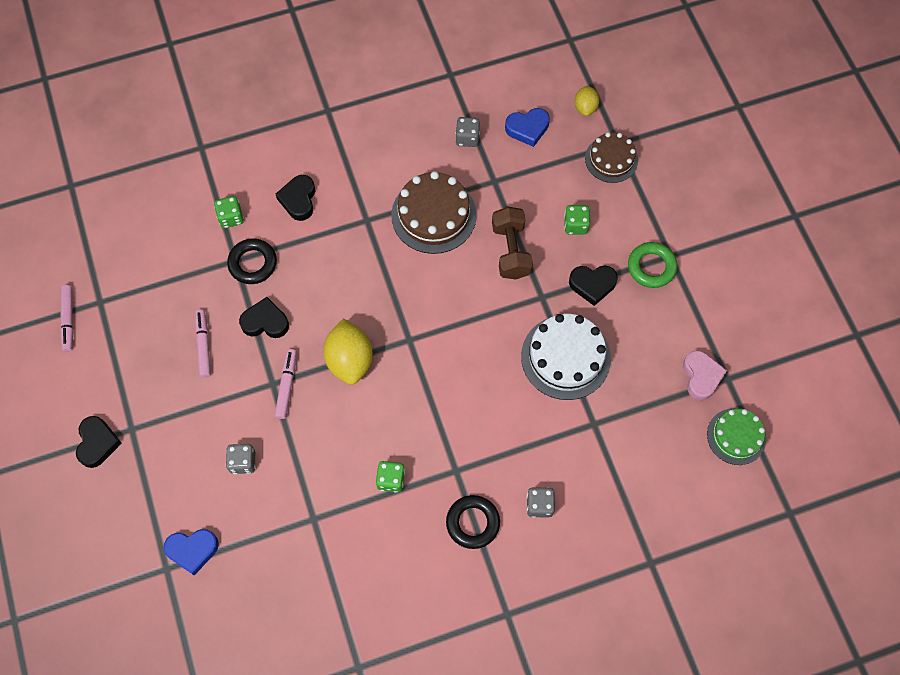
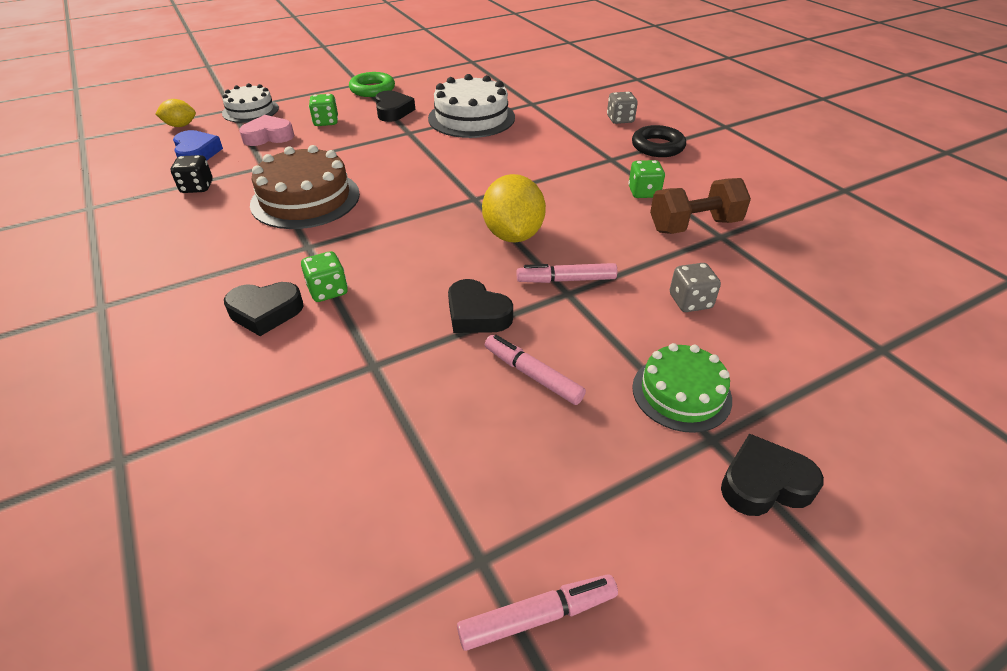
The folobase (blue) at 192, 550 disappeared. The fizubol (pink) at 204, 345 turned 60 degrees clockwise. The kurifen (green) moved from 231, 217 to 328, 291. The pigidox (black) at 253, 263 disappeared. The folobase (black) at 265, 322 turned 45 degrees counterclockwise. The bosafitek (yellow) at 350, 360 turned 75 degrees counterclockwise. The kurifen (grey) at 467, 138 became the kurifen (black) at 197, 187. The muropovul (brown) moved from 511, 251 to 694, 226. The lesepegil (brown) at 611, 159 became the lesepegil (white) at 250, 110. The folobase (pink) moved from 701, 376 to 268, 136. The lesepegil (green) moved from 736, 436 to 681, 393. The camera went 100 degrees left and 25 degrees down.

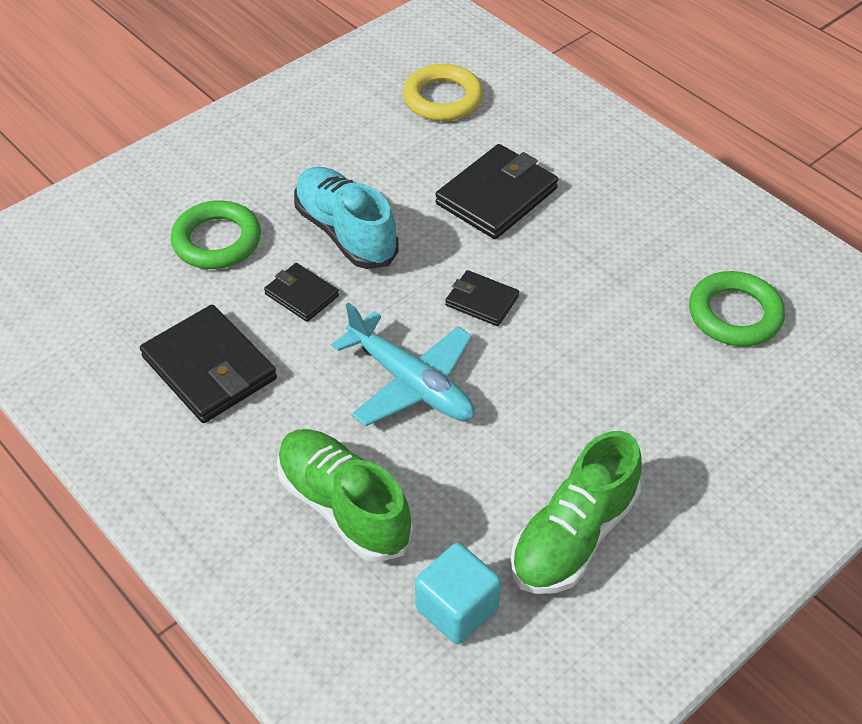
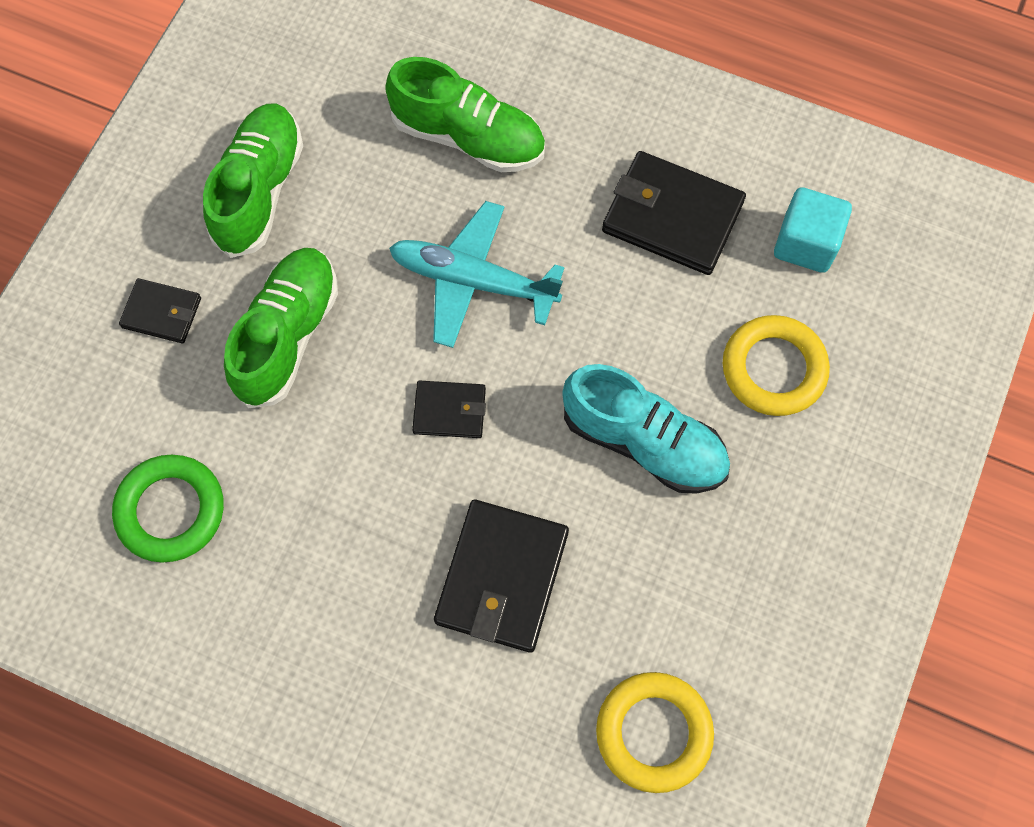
The pigidox (green) at 217, 241 became the pigidox (yellow) at 773, 369. The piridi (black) moved from 301, 295 to 162, 313. The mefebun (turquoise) moved from 457, 608 to 806, 243. The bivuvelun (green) at 287, 336 appeared. The camera went 155 degrees right and 20 degrees up.

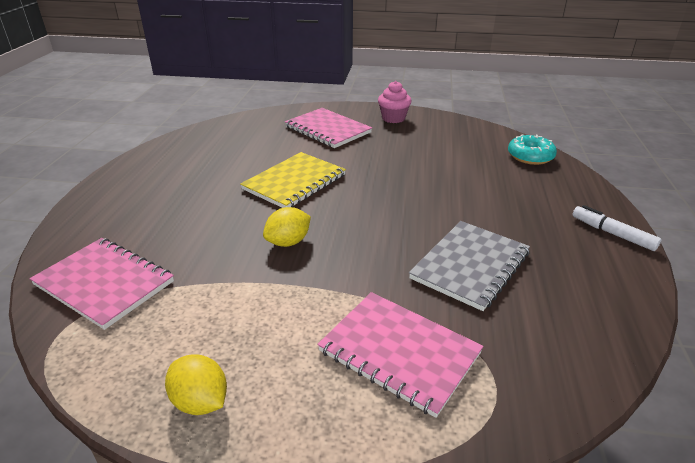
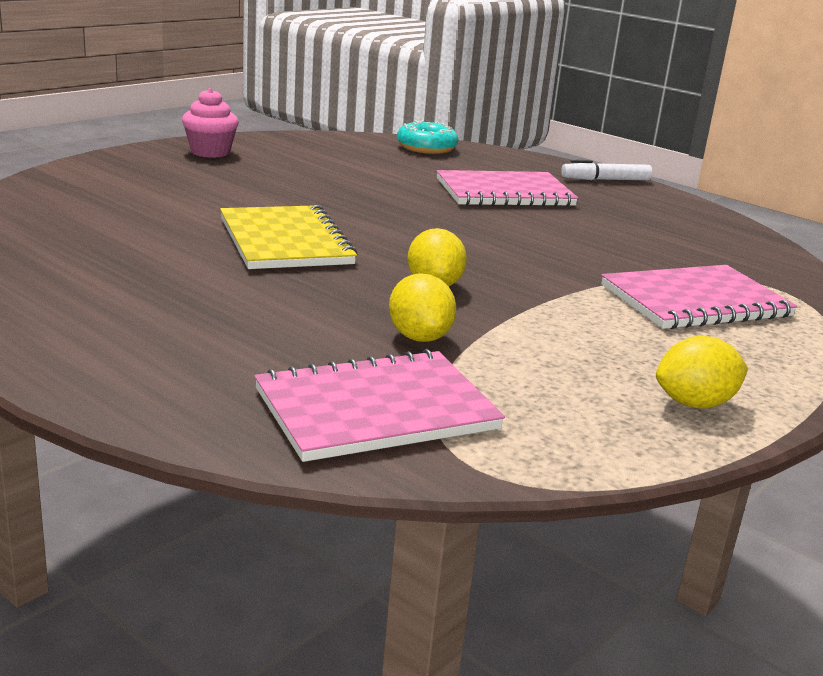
The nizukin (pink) moved from 327, 130 to 504, 193. The nizukin (grey) at 470, 265 disappeared. The bosafitek (yellow) at 419, 337 appeared. The camera went 60 degrees left and 10 degrees down.

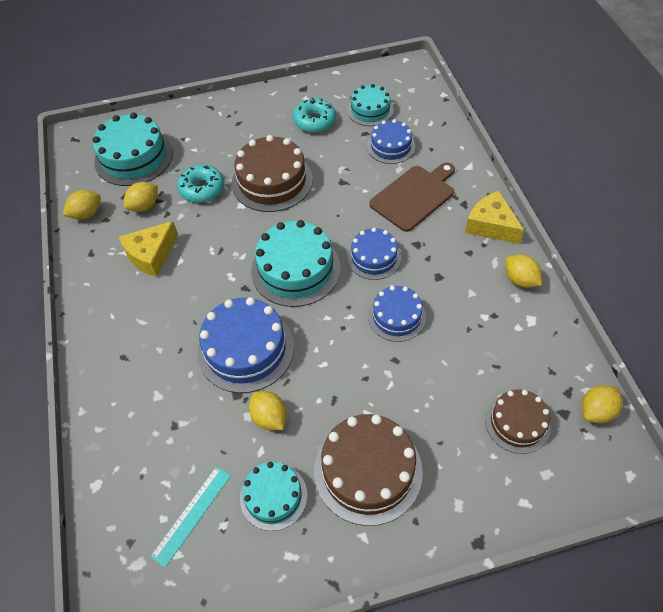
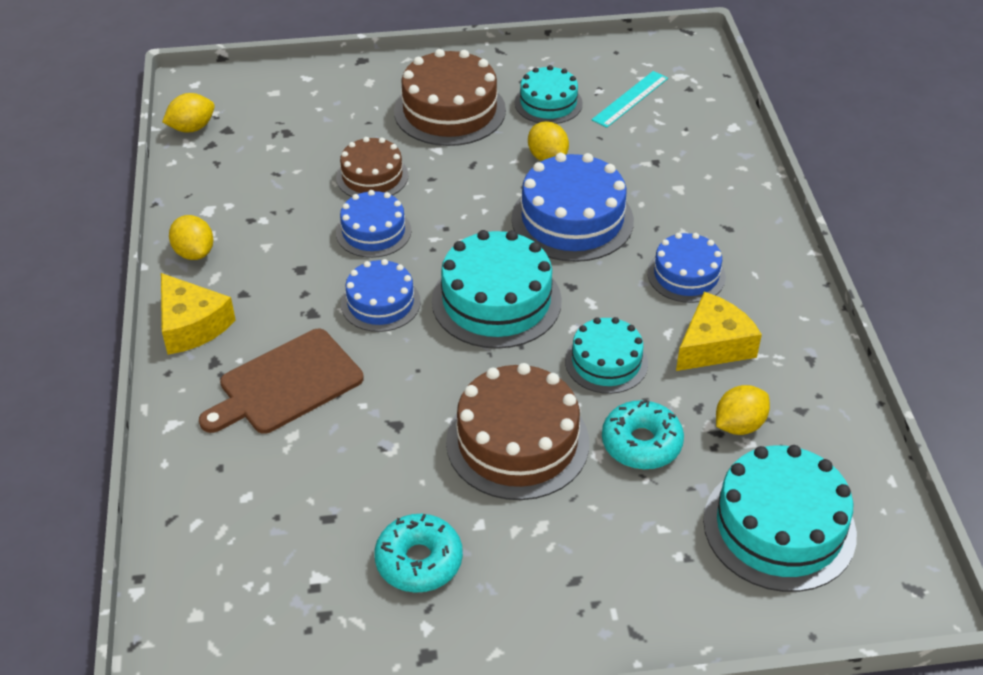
The bosafitek (yellow) at 87, 214 disappeared. The lesepegil (turquoise) moved from 370, 110 to 606, 362. The lesepegil (blue) moved from 391, 146 to 686, 275. The lesepegil (brown) moved from 517, 423 to 372, 176. The camera went 175 degrees left and 10 degrees down.

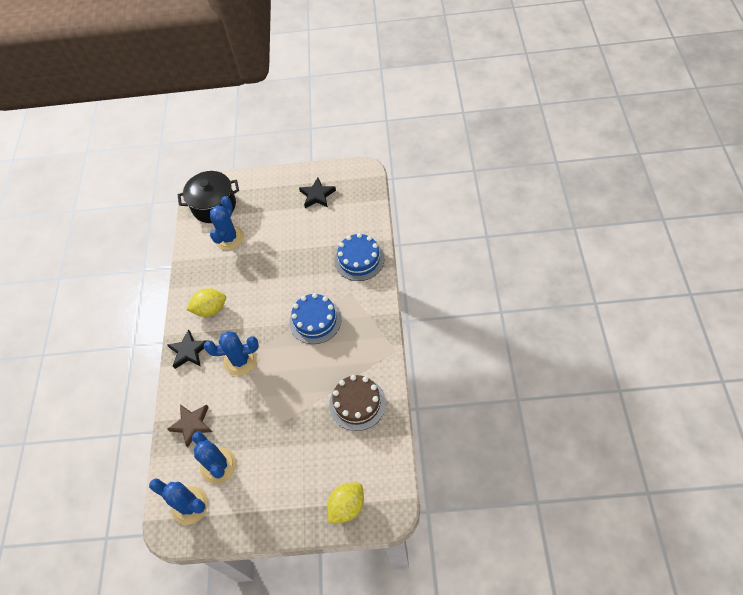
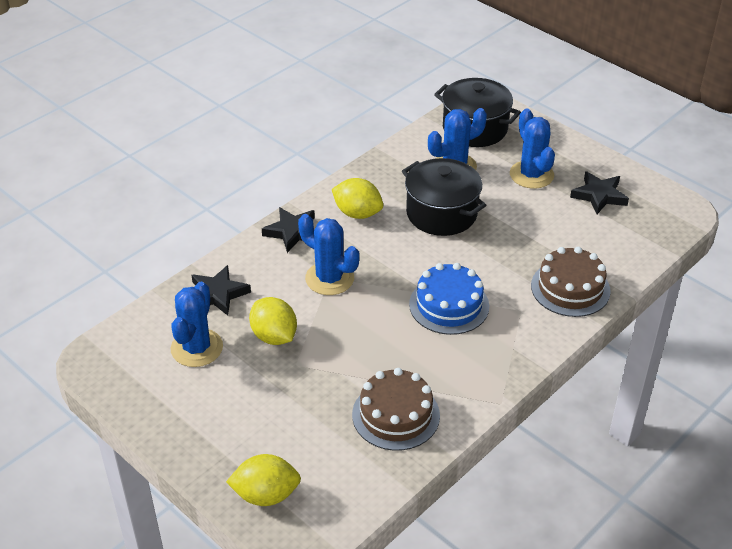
The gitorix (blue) moved from 190, 505 to 531, 175. The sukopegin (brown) at 192, 424 became the sukopegin (black) at 218, 294. The lesepegil (blue) at 359, 259 became the lesepegil (brown) at 570, 288. The bosafitek (yellow) at 274, 336 appeared. The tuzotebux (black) at 441, 213 appeared. The camera went 40 degrees right and 15 degrees down.

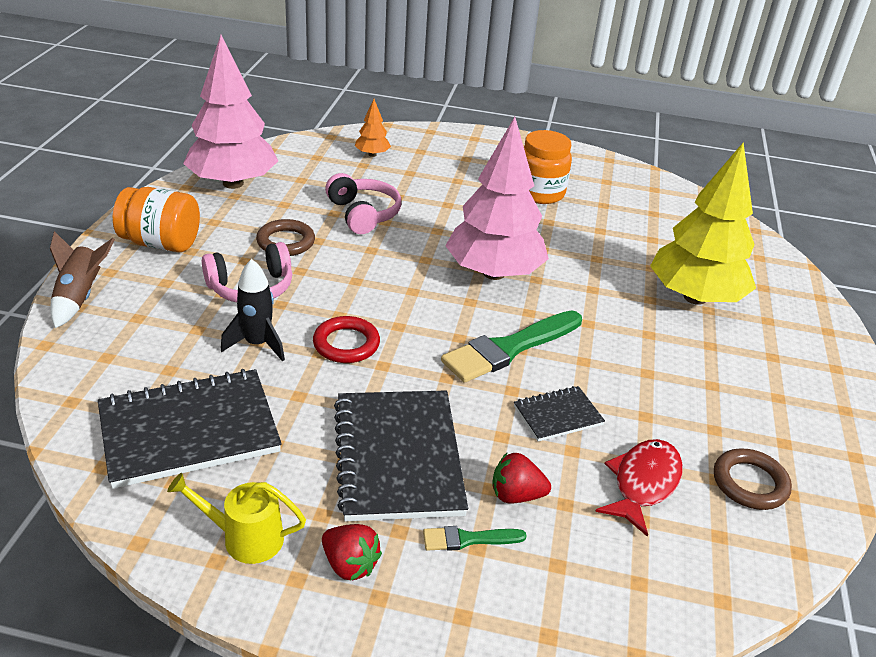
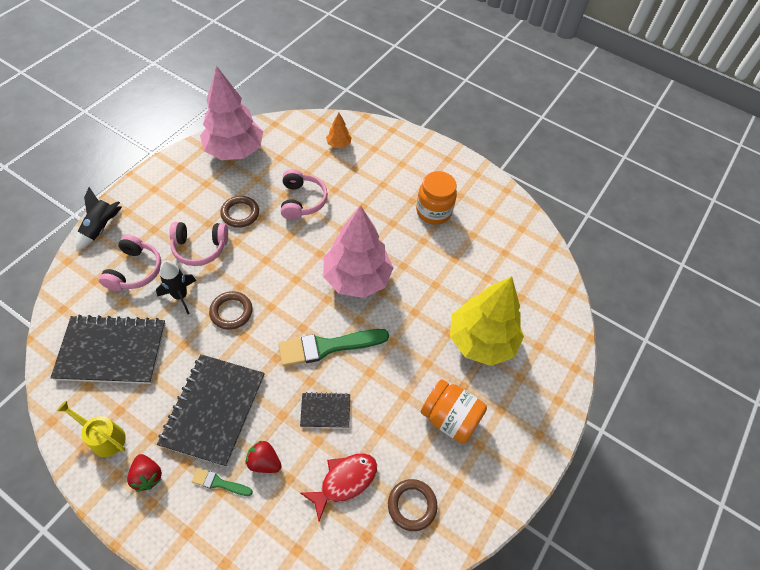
The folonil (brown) at 80, 297 became the folonil (black) at 101, 228. The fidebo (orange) moved from 161, 243 to 450, 418. The pigidox (red) at 346, 344 became the pigidox (brown) at 231, 312. The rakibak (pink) at 135, 270 appeared. The camera went 20 degrees right and 20 degrees up.

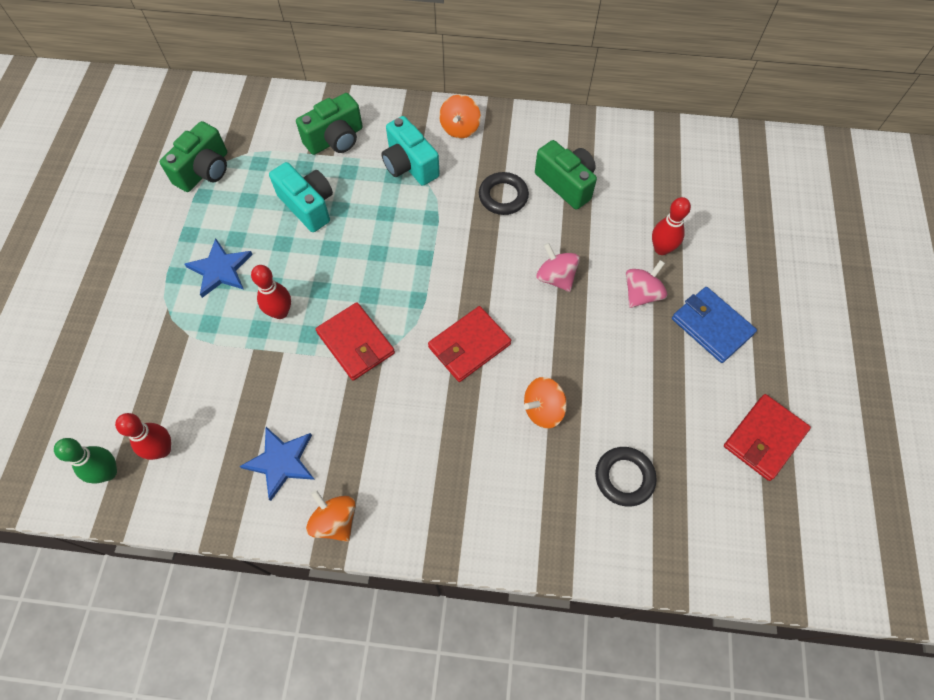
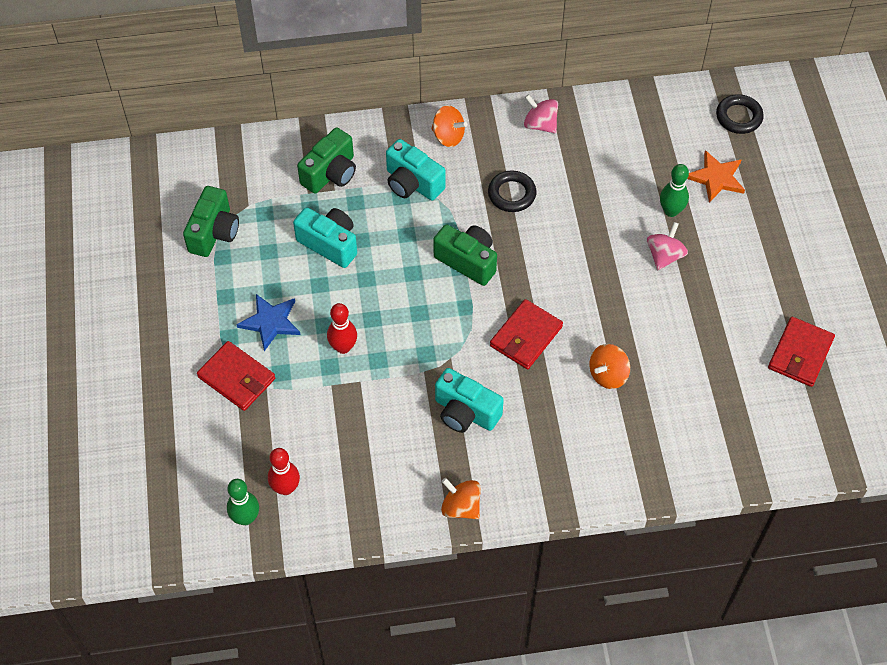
The sukopegin (blue) at 281, 462 disappeared. The piridi (red) moved from 356, 343 to 236, 378. The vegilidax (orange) at 460, 128 turned 60 degrees counterclockwise. The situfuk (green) moved from 566, 183 to 467, 261. The vegilidax (pink) moved from 556, 277 to 540, 124. The pigidox (black) moved from 624, 477 to 738, 117. The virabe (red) at 661, 249 became the virabe (green) at 671, 211. The piridi (blue) at 711, 326 disappeared. The situfuk (turquoise) at 465, 412 appeared. The sukopegin (orange) at 716, 178 appeared. The camera went 15 degrees left and 5 degrees down.

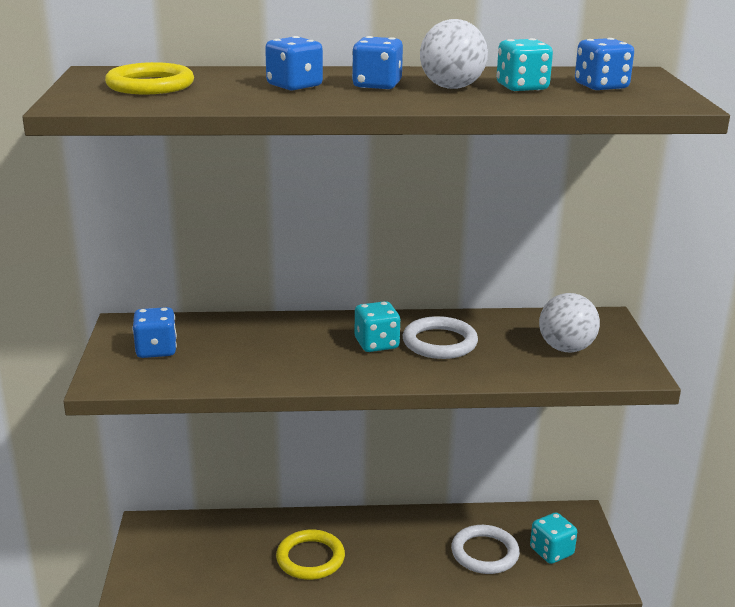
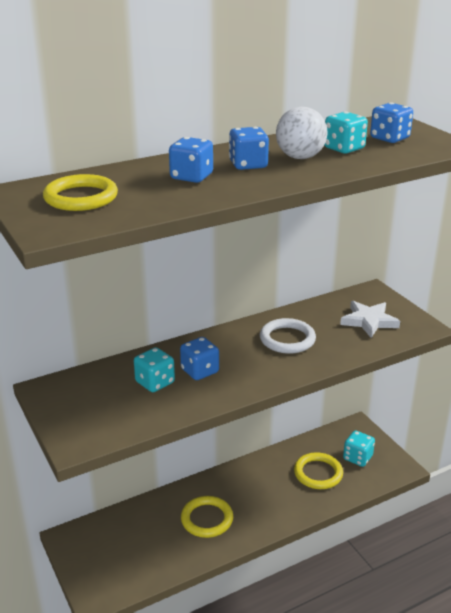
The kurifen (blue) moved from 156, 350 to 200, 371. The kurifen (turquoise) moved from 376, 344 to 155, 382. The pigidox (white) at 485, 553 became the pigidox (yellow) at 318, 473. The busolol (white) at 566, 348 was replaced by the sukopegin (white) at 369, 321. The camera went 25 degrees left and 5 degrees up.

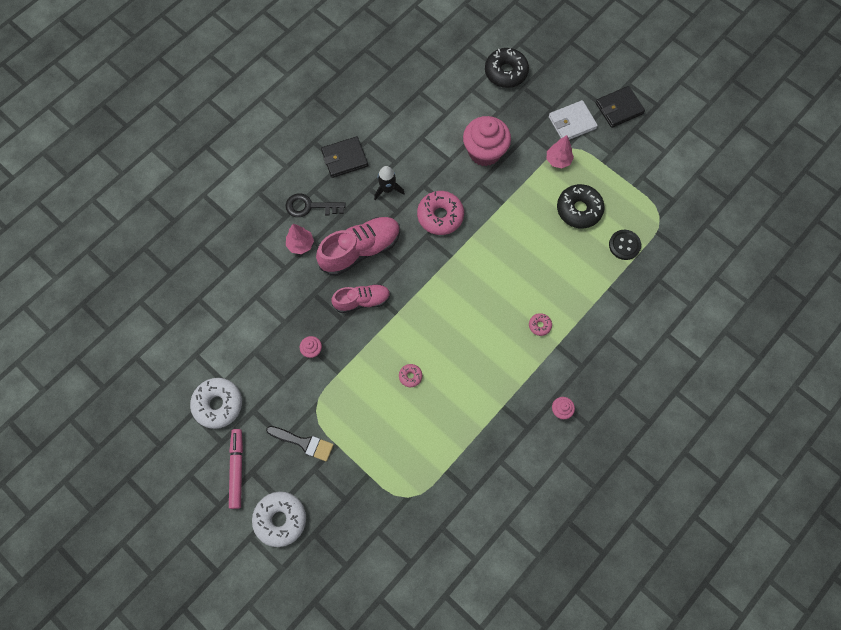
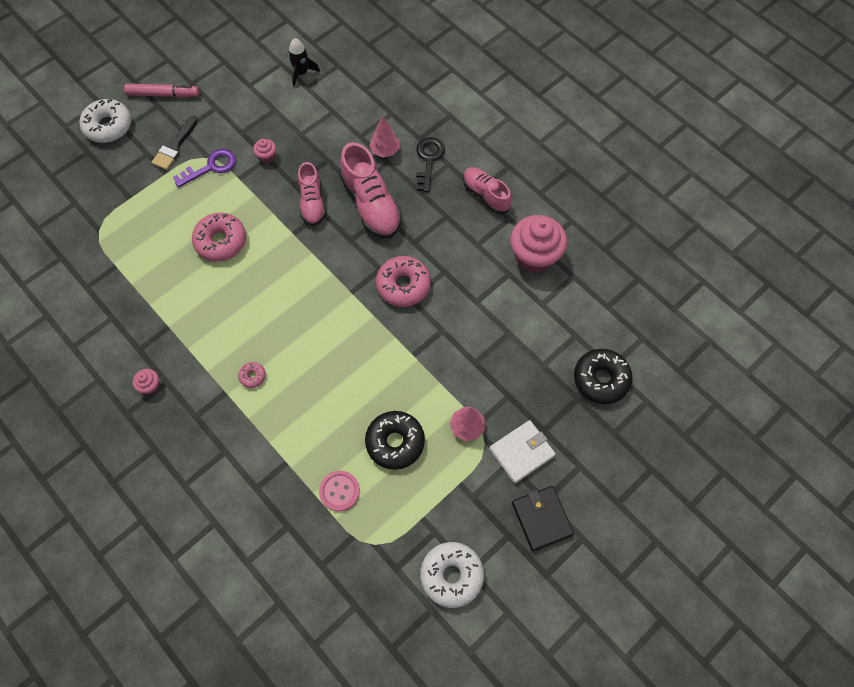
The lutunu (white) moved from 218, 404 to 451, 575. The piridi (black) at 344, 158 was replaced by the bivuvelun (pink) at 485, 195. The folonil (black) moved from 387, 189 to 301, 73. The lutunu (pink) at 410, 376 changed to 2.12 times the size. The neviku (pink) moved from 484, 152 to 534, 256. The piridi (white) at 572, 122 turned 75 degrees clockwise. The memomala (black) at 624, 245 became the memomala (pink) at 339, 491. The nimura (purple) at 211, 167 appeared. The camera went 95 degrees right and 5 degrees down.

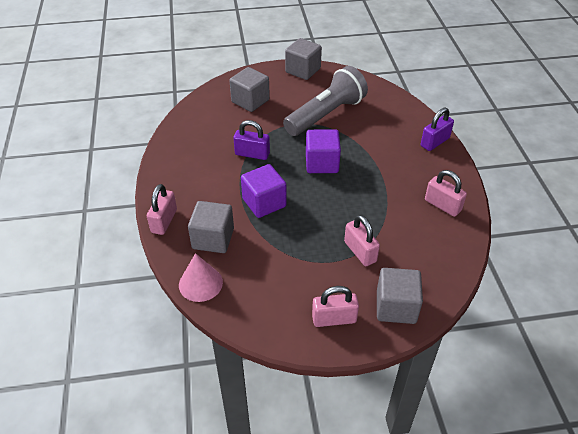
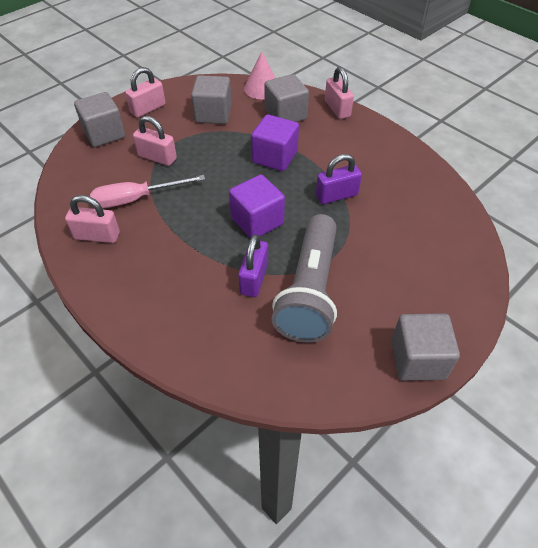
The mefebun (grey) moved from 250, 101 to 213, 114. The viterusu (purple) moved from 435, 142 to 254, 278. The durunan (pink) at 136, 199 appeared. The camera went 145 degrees right and 5 degrees up.

